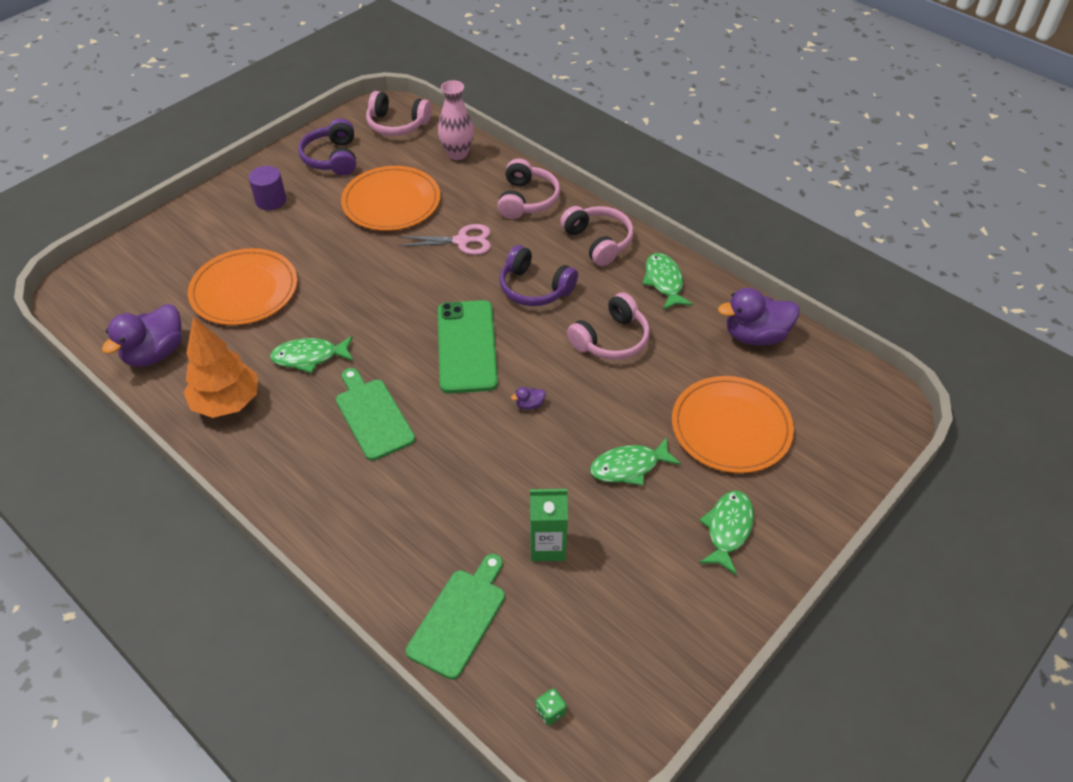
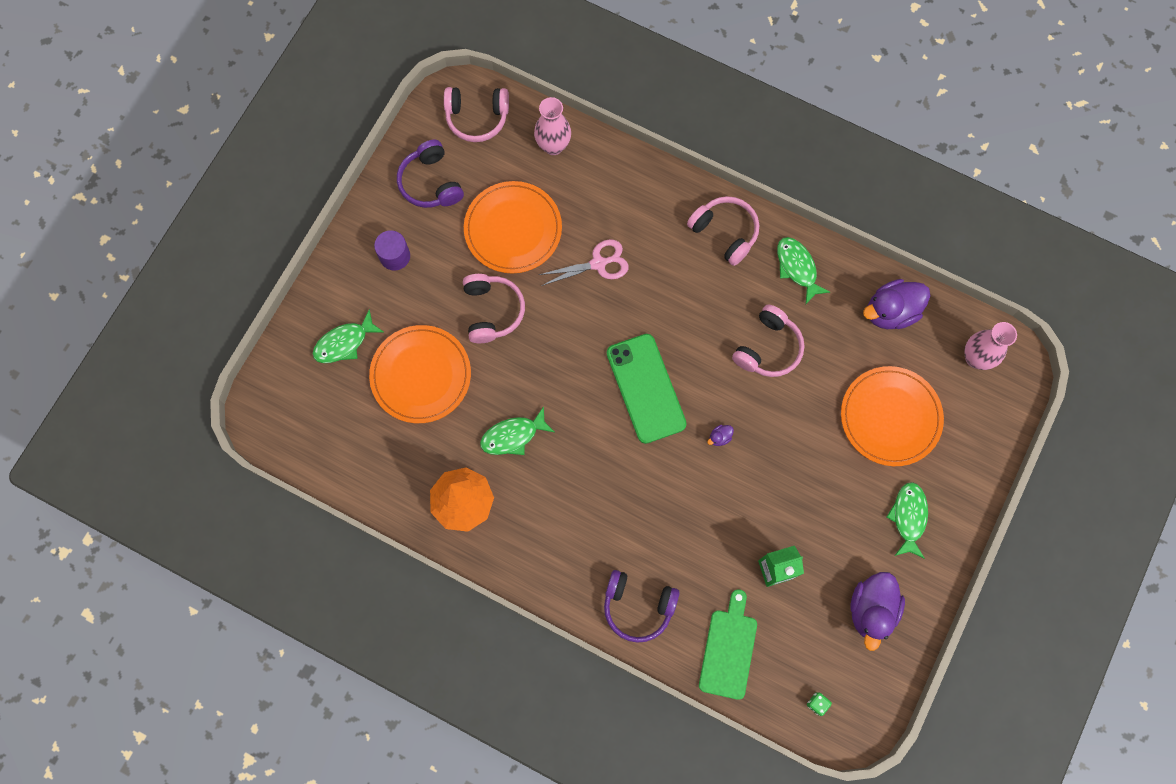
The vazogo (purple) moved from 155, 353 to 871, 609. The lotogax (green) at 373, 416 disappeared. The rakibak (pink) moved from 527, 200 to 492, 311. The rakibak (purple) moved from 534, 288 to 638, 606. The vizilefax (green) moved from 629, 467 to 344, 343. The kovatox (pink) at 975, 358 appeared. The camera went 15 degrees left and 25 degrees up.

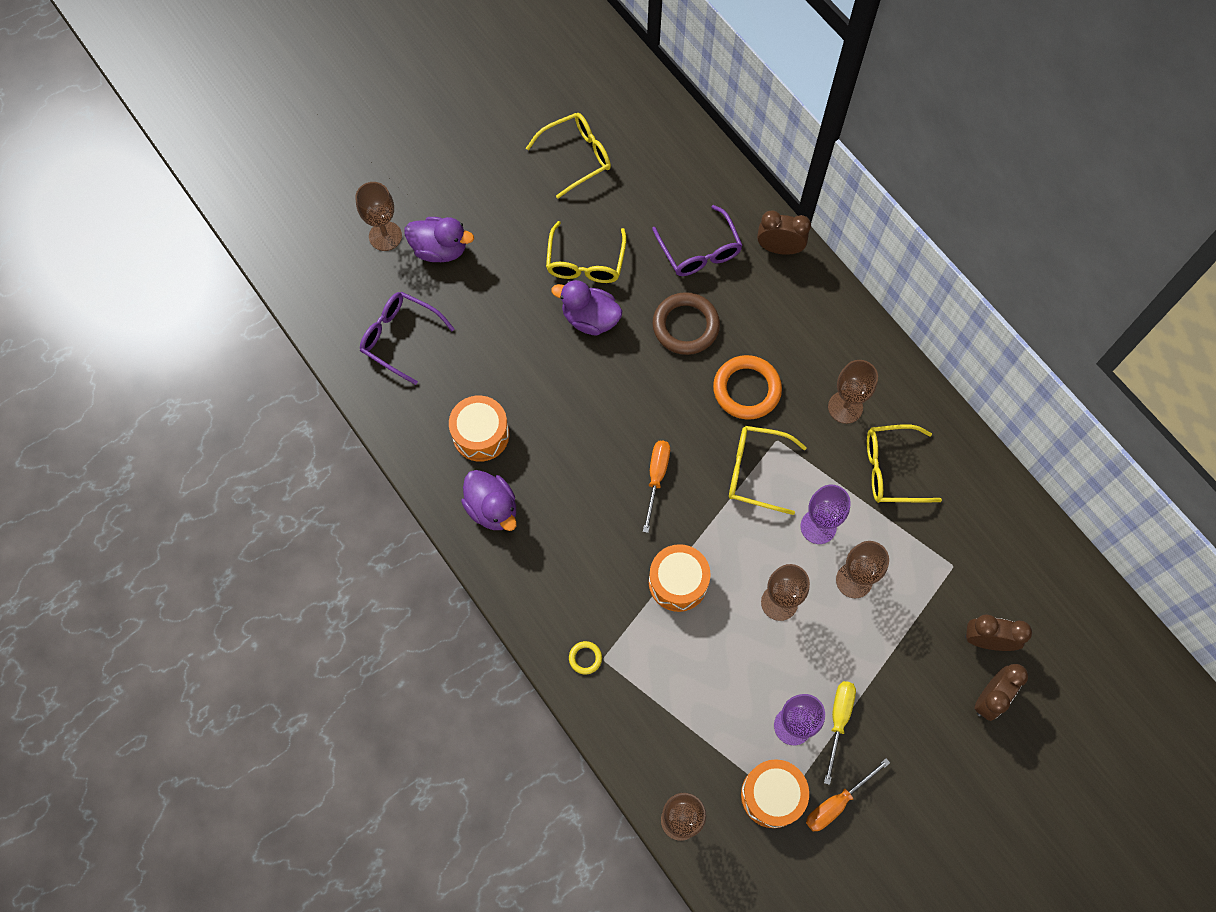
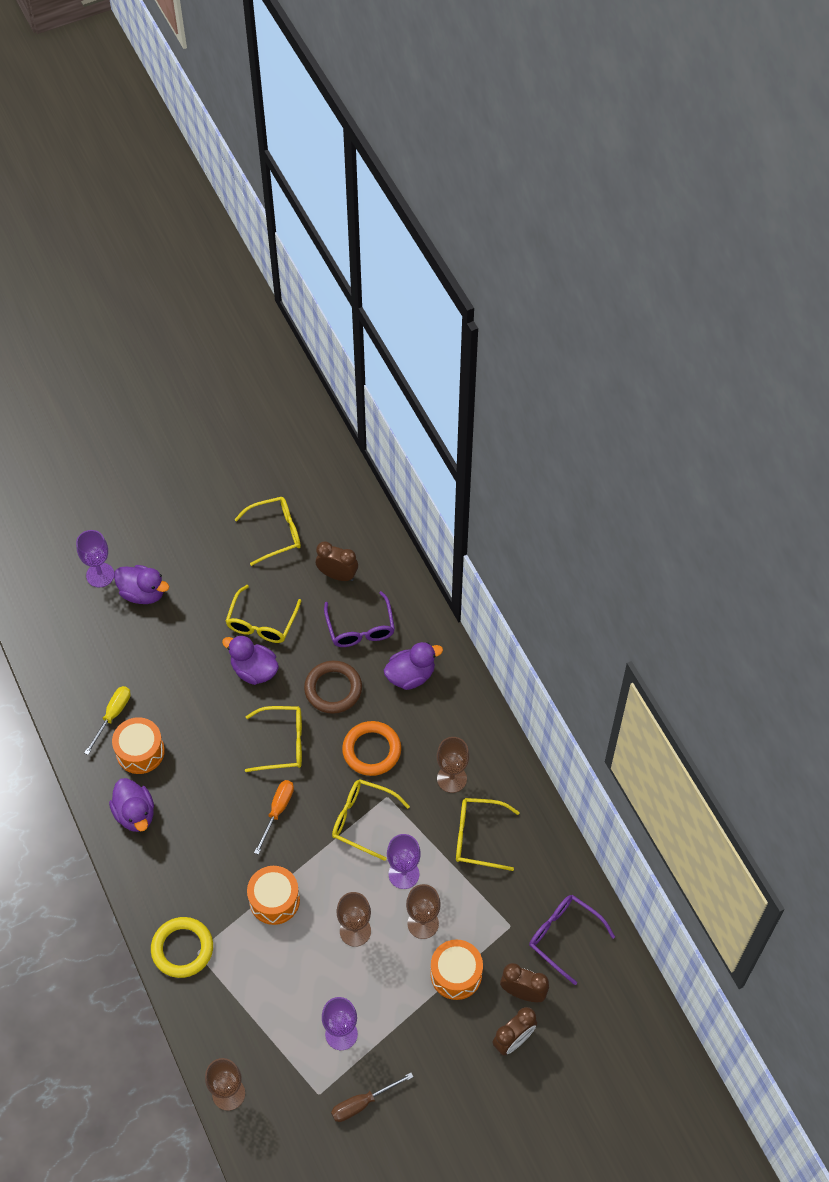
The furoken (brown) at 385, 236 became the furoken (purple) at 100, 575. The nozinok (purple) moved from 400, 337 to 564, 936. The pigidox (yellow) at 585, 658 changed to 2.21 times the size. The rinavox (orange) moved from 772, 795 to 456, 974. The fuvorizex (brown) moved from 779, 248 to 337, 575. The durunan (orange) at 837, 802 became the durunan (brown) at 362, 1103. The durunan (yellow) moved from 838, 721 to 112, 716. The nozinok (yellow) at 282, 743 appeared. The vazogo (purple) at 411, 675 appeared. The camera went 10 degrees right and 10 degrees down.

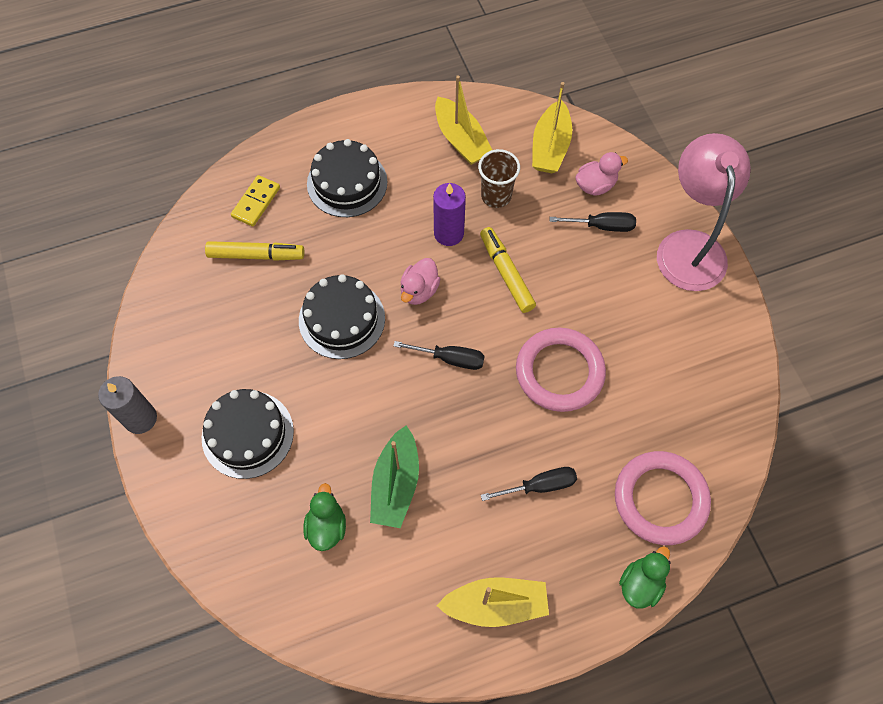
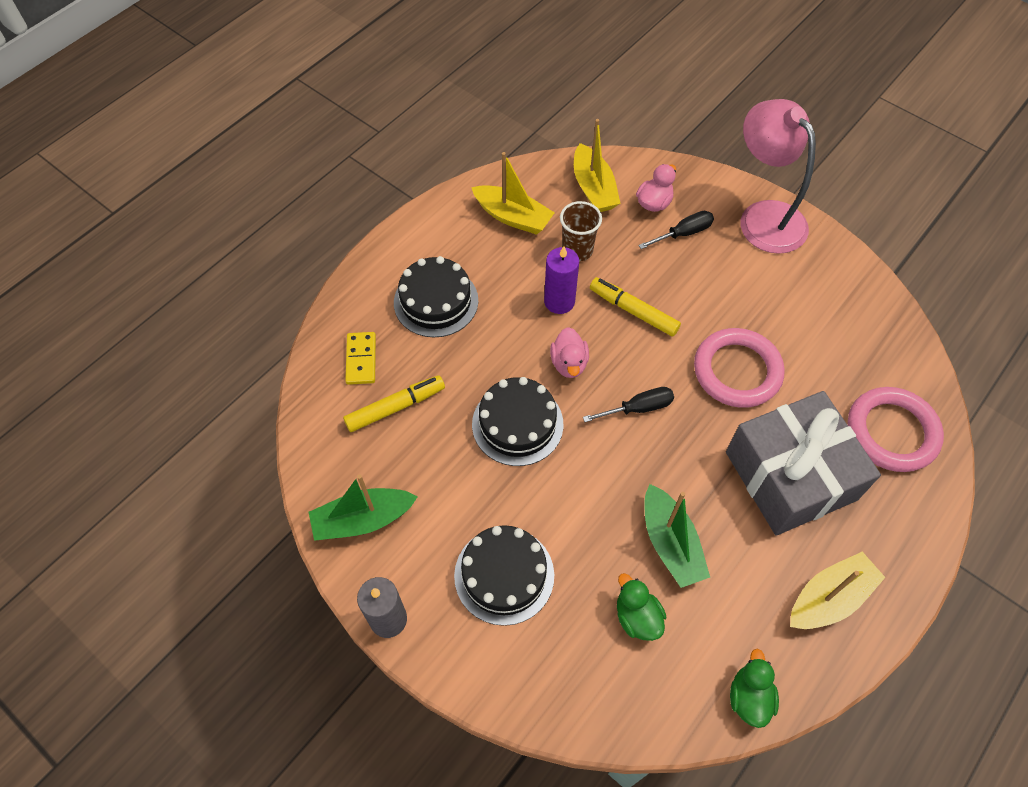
The durunan (black) at 539, 486 was replaced by the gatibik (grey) at 790, 475. The vazogo (green) moved from 640, 584 to 749, 697. The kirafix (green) at 363, 520 appeared. The camera went 30 degrees left and 5 degrees down.

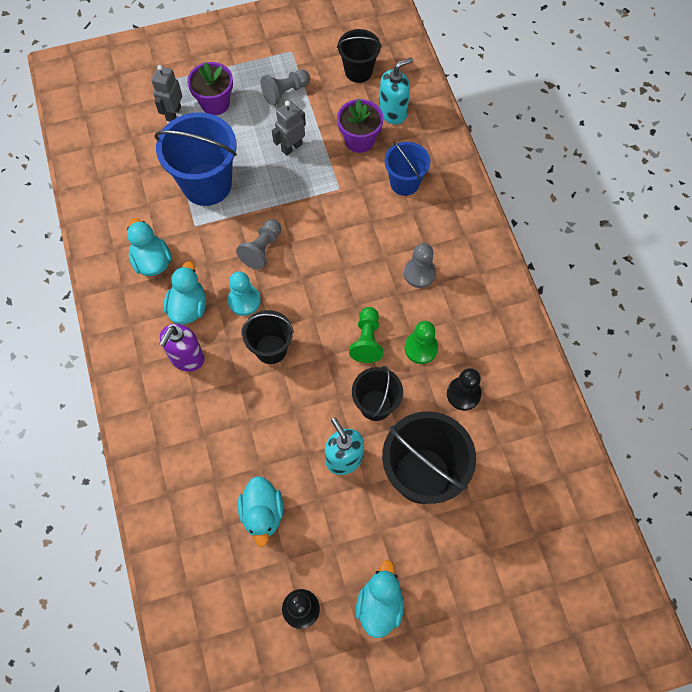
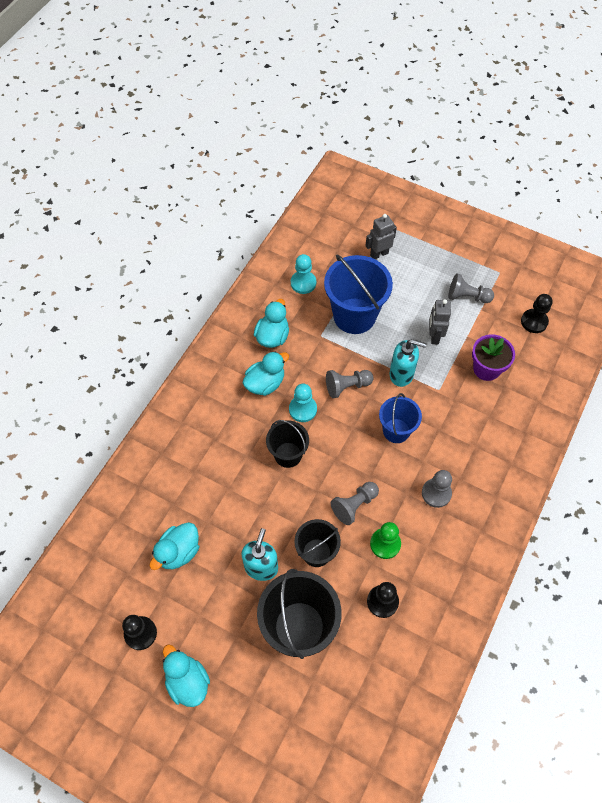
The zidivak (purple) at 187, 358 disappeared. The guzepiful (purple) at 215, 103 disappeared. The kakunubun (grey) at 291, 147 turned 90 degrees counterclockwise. The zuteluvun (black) at 358, 71 was replaced by the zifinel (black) at 534, 322. The zifinel (green) at 367, 340 became the zifinel (grey) at 354, 505. The vazogo (turquoise) at 379, 605 turned 90 degrees counterclockwise. The zidivak (turquoise) moved from 393, 112 to 401, 374. The zuteluvun (blue) moved from 404, 183 to 396, 431. The zifinel (turquoise) at 303, 283 appeared. The camera went 45 degrees right and 5 degrees down.

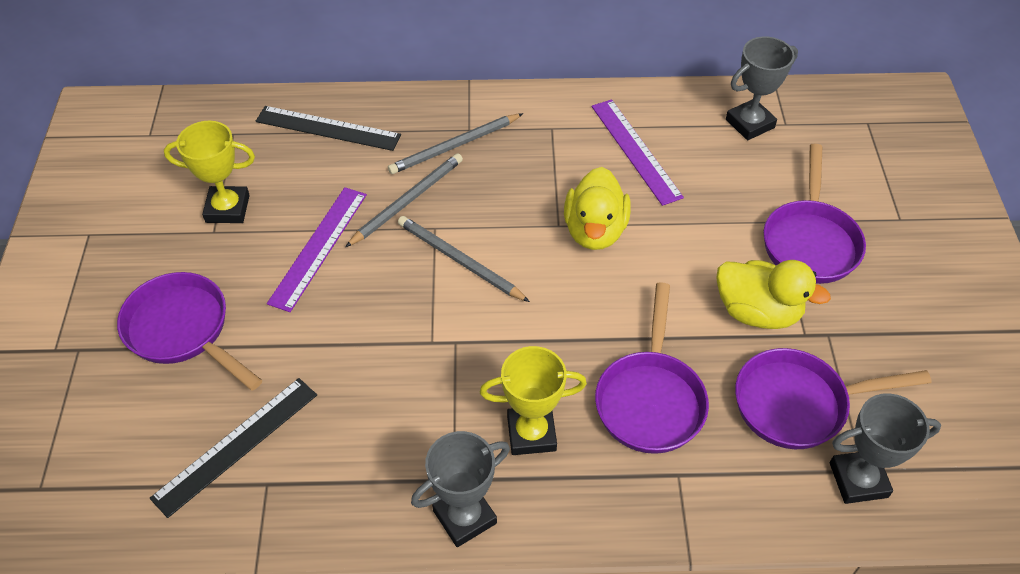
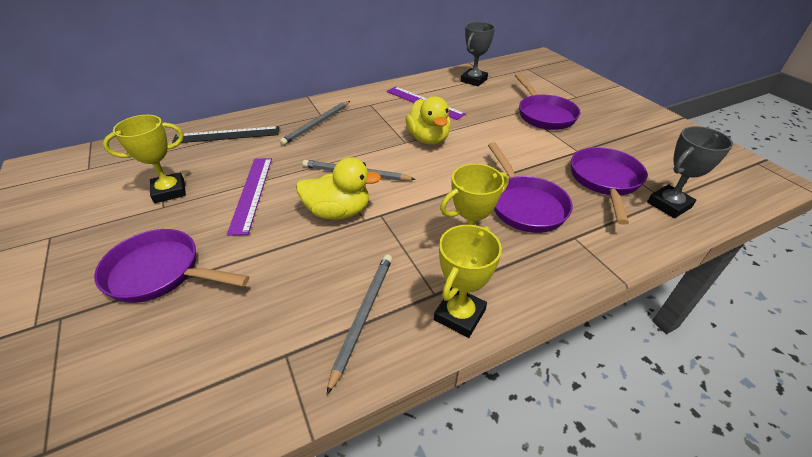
The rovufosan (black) at 236, 445 disappeared. The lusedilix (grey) moved from 407, 201 to 363, 316. The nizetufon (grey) at 464, 517 became the nizetufon (yellow) at 459, 315. The vazogo (yellow) moved from 757, 312 to 338, 212. The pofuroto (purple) at 798, 404 turned 135 degrees clockwise. The camera went 25 degrees left and 10 degrees down.

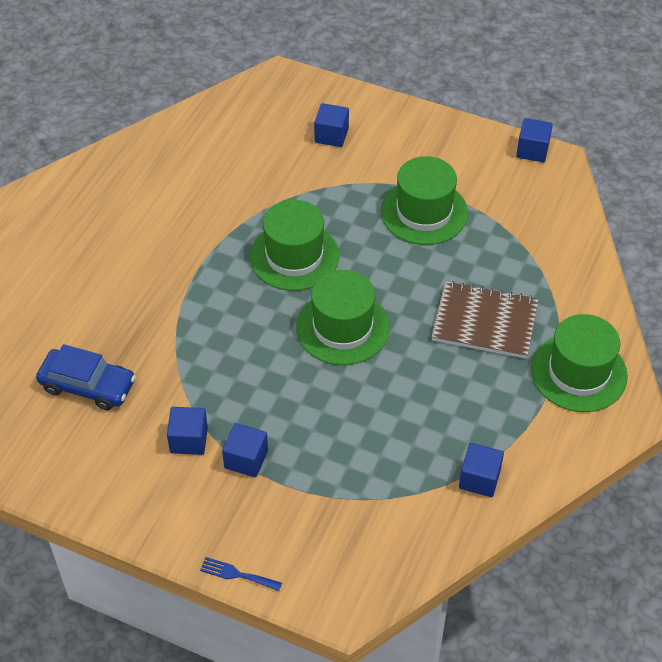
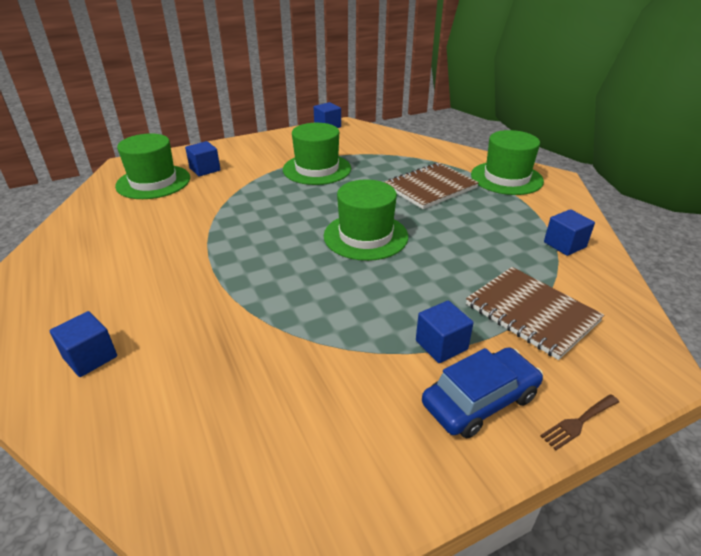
The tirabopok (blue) moved from 88, 386 to 480, 400. The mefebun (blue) moved from 189, 440 to 90, 357. The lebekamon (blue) at 237, 574 became the lebekamon (brown) at 578, 422. The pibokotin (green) moved from 294, 256 to 153, 182. The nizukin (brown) at 531, 313 appeared. The camera went 50 degrees left and 15 degrees down.

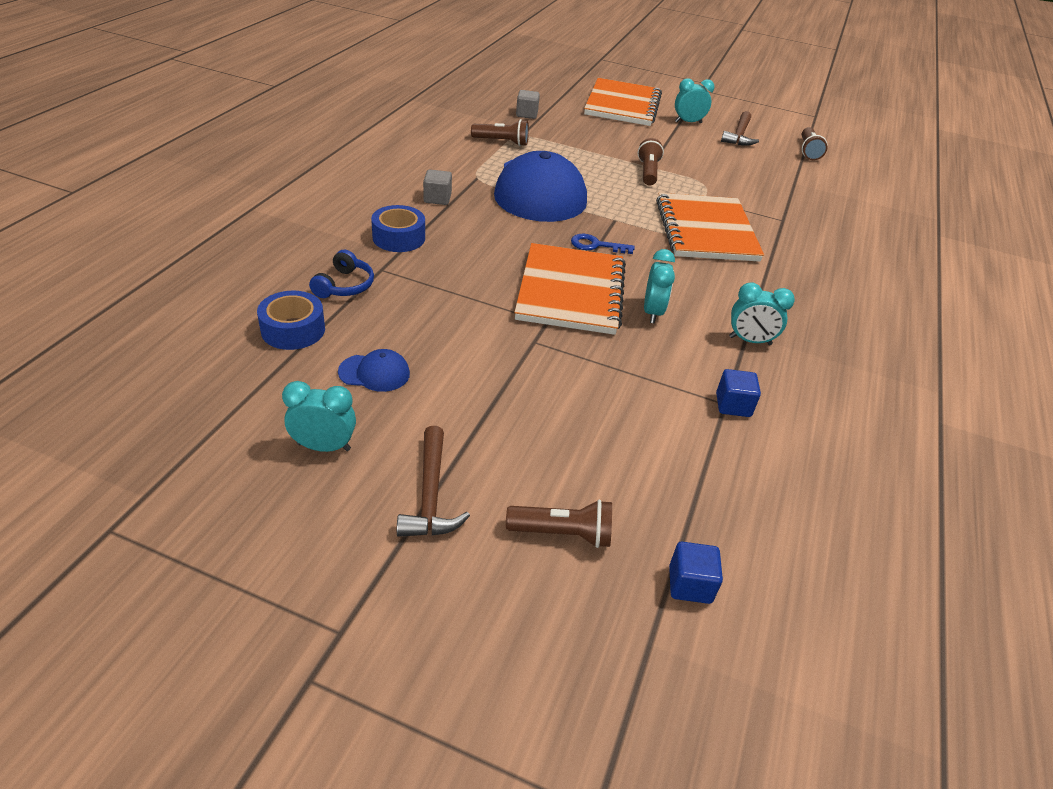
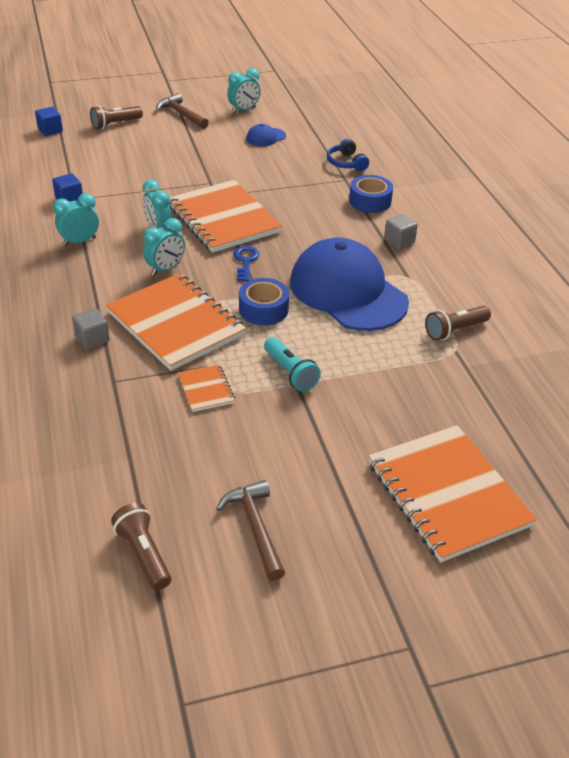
The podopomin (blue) moved from 293, 330 to 263, 309. The mefebun (grey) moved from 526, 114 to 92, 339. The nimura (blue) at 596, 245 turned 60 degrees counterclockwise. The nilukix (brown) at 648, 172 became the nilukix (turquoise) at 290, 373. The fuvorizex (turquoise) moved from 688, 122 to 165, 269. The nizukin (orange) at 206, 389 appeared. The camera went 145 degrees right and 0 degrees up.

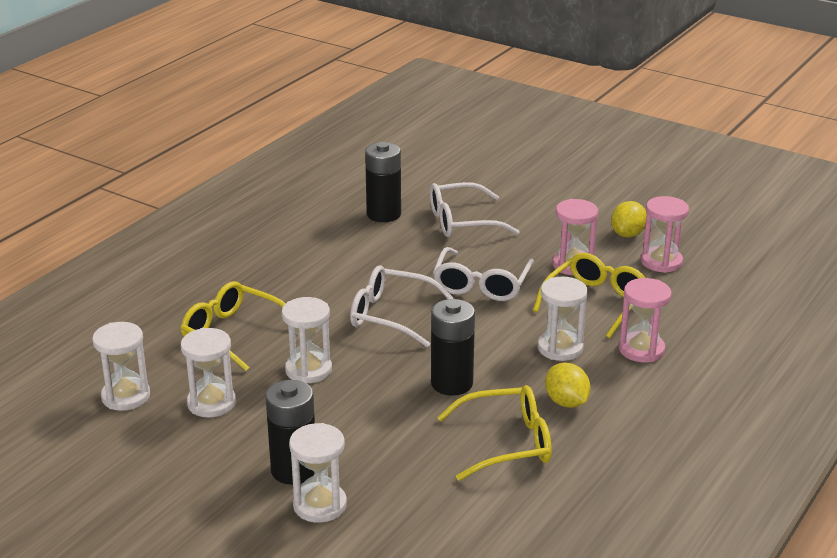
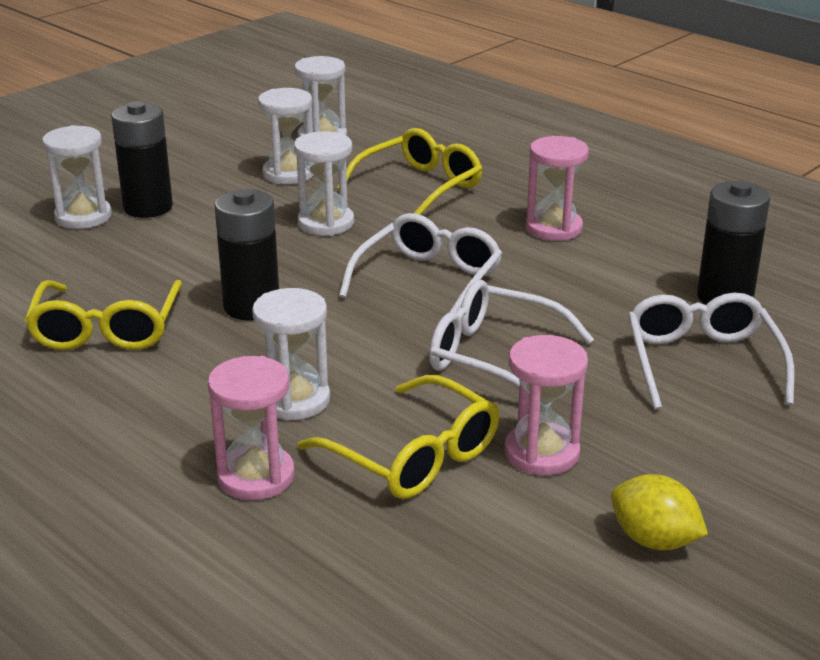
The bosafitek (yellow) at 566, 402 disappeared. The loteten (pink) moved from 661, 262 to 554, 228. The camera went 100 degrees right and 0 degrees up.

